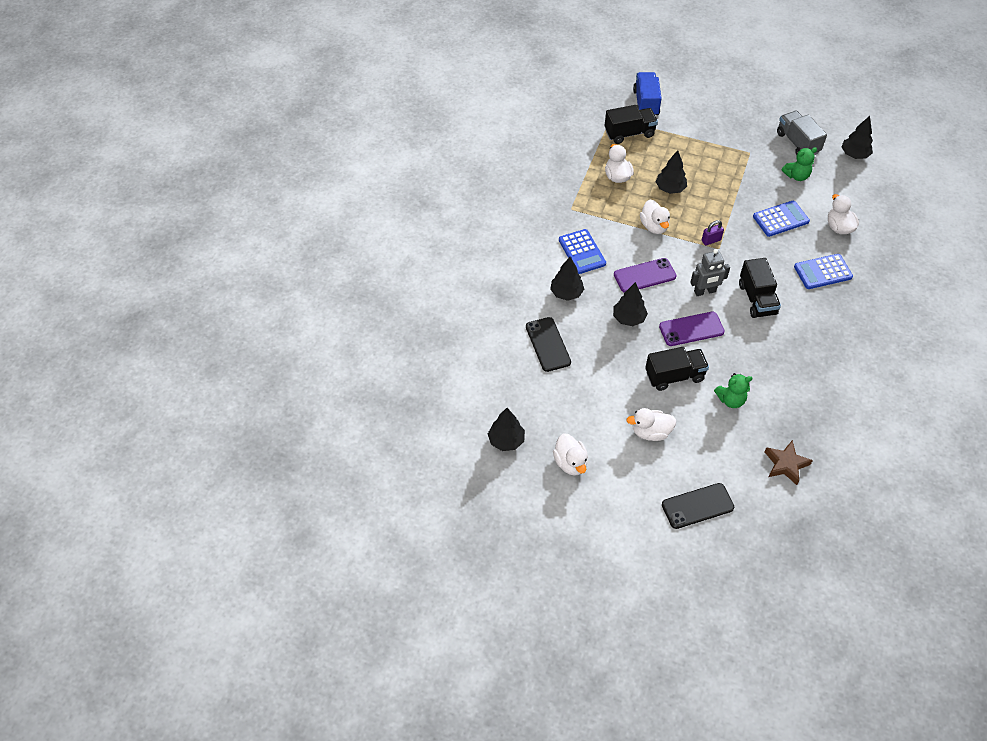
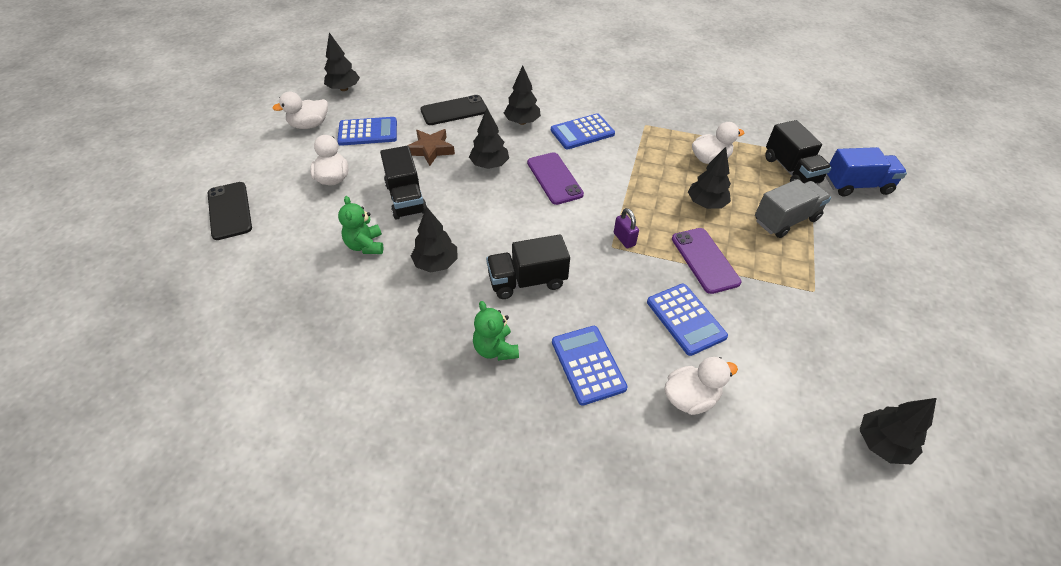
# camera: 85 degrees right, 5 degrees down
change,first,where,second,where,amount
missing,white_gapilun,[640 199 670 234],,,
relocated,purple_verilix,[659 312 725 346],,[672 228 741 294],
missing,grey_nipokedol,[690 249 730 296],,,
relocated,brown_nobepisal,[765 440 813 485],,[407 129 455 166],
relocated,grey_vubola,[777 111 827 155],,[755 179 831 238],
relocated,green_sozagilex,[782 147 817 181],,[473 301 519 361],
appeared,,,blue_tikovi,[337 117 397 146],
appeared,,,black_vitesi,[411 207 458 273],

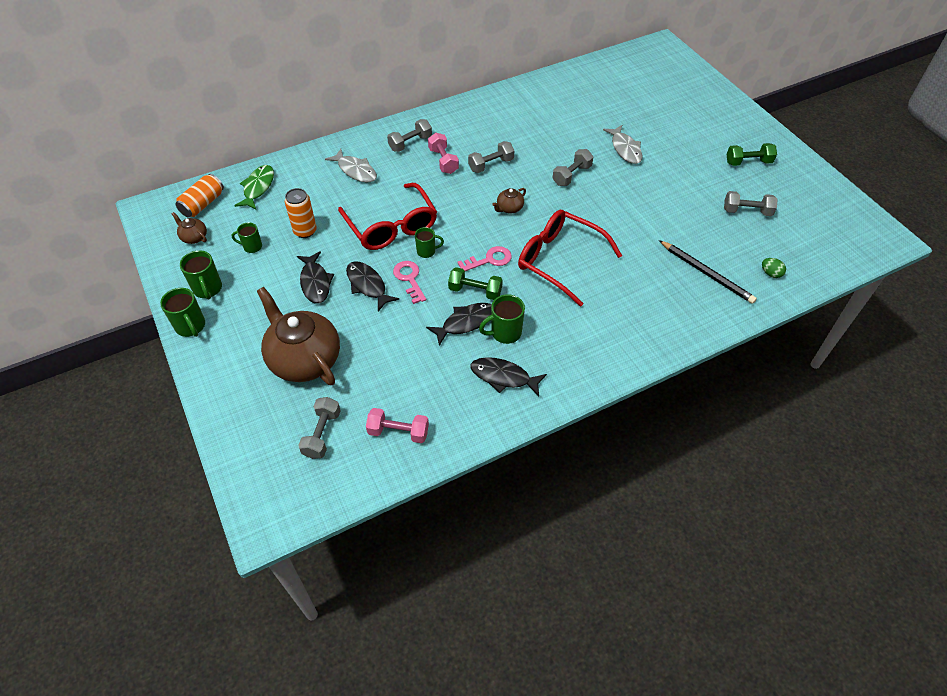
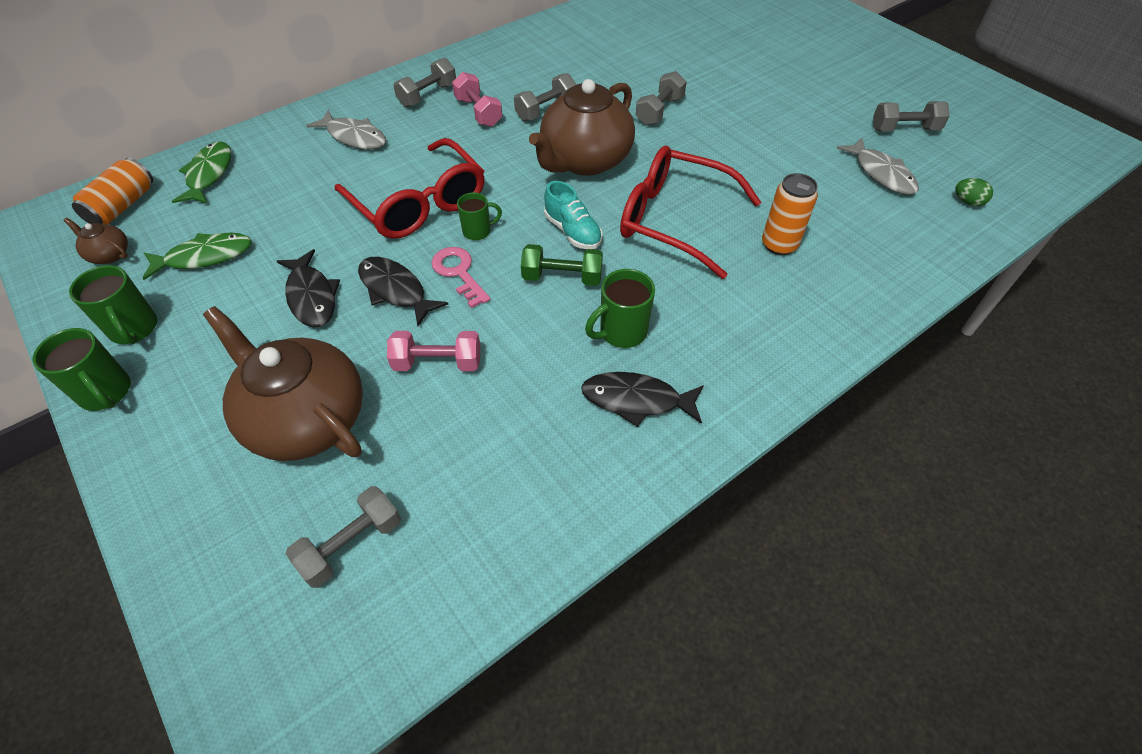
# camera: 10 degrees left, 0 degrees up
change,first,where,second,where,amount
exchanged,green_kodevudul,[232 222 262 253],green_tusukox,[143 233 252 280],
relocated,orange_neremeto,[285 188 317 238],,[762 173 818 255],
spun,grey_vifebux,[298 397 341 459],,[286 486 401 588],45 degrees clockwise
relocated,pink_vifebux,[366 408 429 443],,[387 331 480 371],
missing,black_tusukox,[426 303 492 346],,,
exchanged,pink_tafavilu,[457 246 512 271],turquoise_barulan,[544 181 602 249],
size,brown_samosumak,[492 188 526 213],,[529 79 635 176],x2.35
relocated,grey_tusukox,[603 125 642 164],,[837 138 919 195],
missing,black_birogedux,[659 240 757 304],,,
missing,green_vifebux,[726 143 777 166],,,

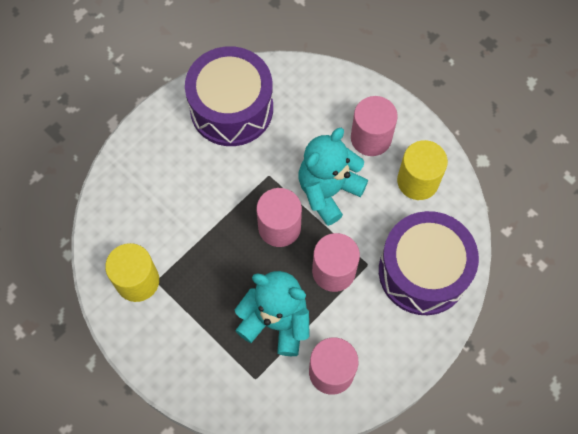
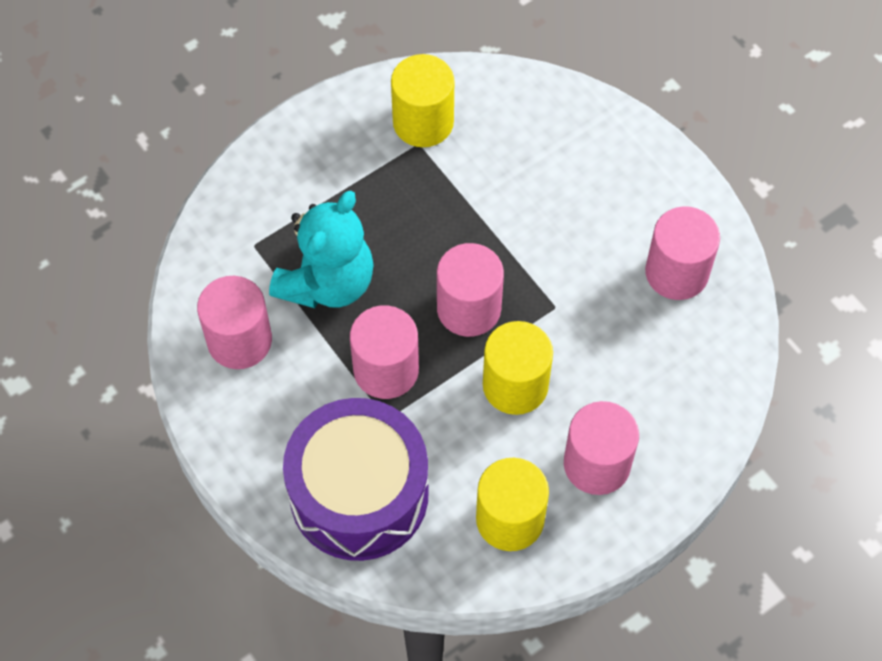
# camera: 100 degrees right, 5 degrees down
change,first,where,second,where,amount
exchanged,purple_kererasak,[185 46 273 146],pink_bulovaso,[645 206 720 300],
exchanged,turquoise_sozagilex,[299 128 368 226],yellow_bulovaso,[483 321 553 415],

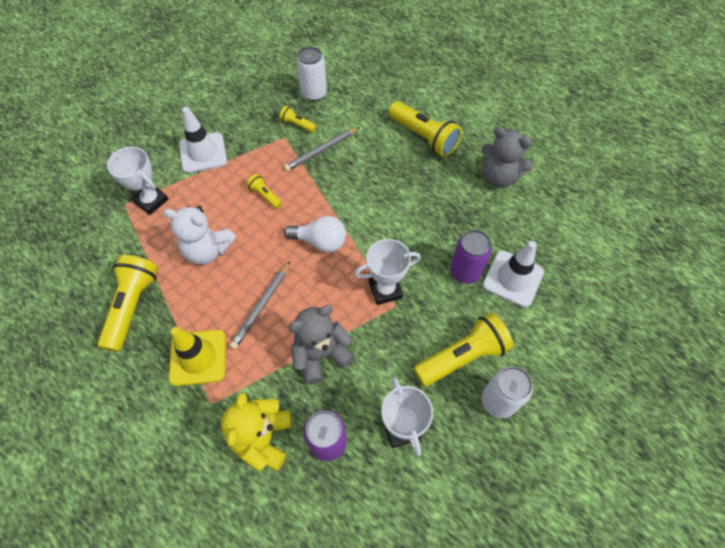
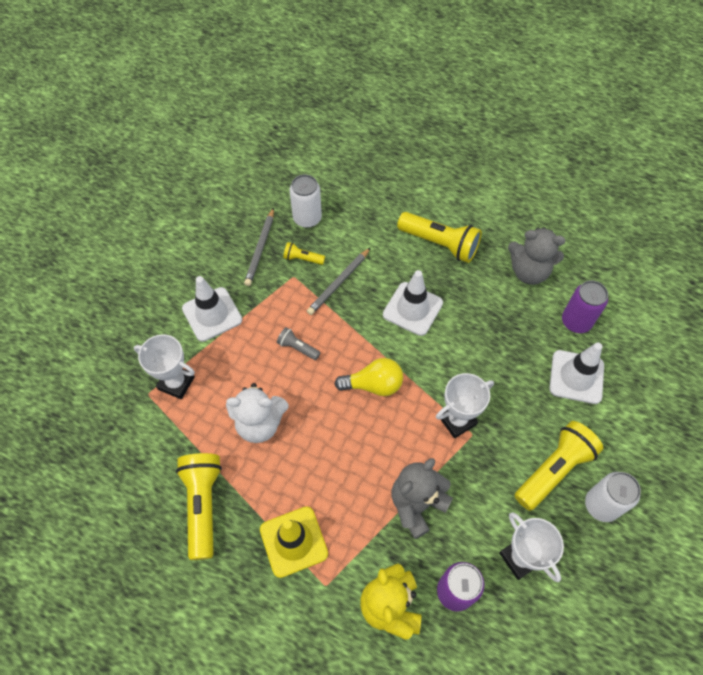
# camera: 15 degrees left, 0 degrees up
change,first,where,second,where,amount
relocated,grey_birogedux,[229 261 290 350],,[244 208 274 286],
colour,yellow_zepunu,[246 174 282 209],grey_zepunu,[277 327 320 360],
colour,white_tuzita,[284 216 346 252],yellow_tuzita,[335 358 403 396],
relocated,purple_neremeto,[450 230 492 284],,[562 281 608 333],
appeared,,,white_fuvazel,[383 270 443 336],

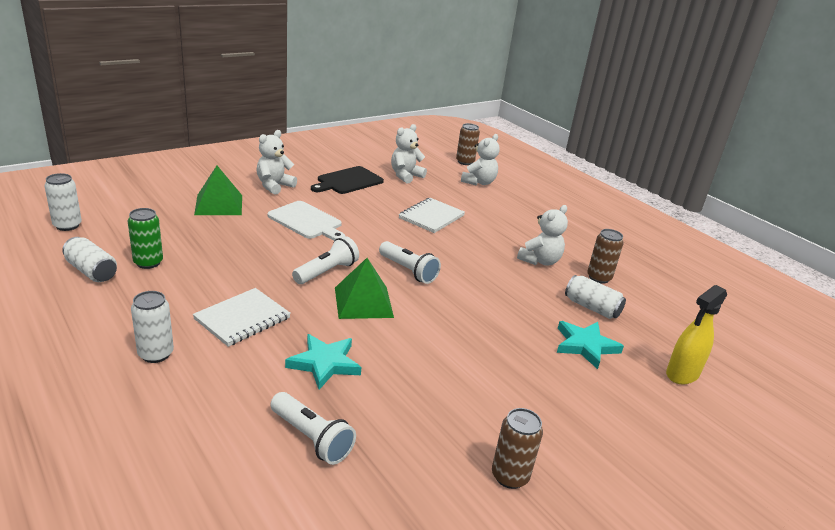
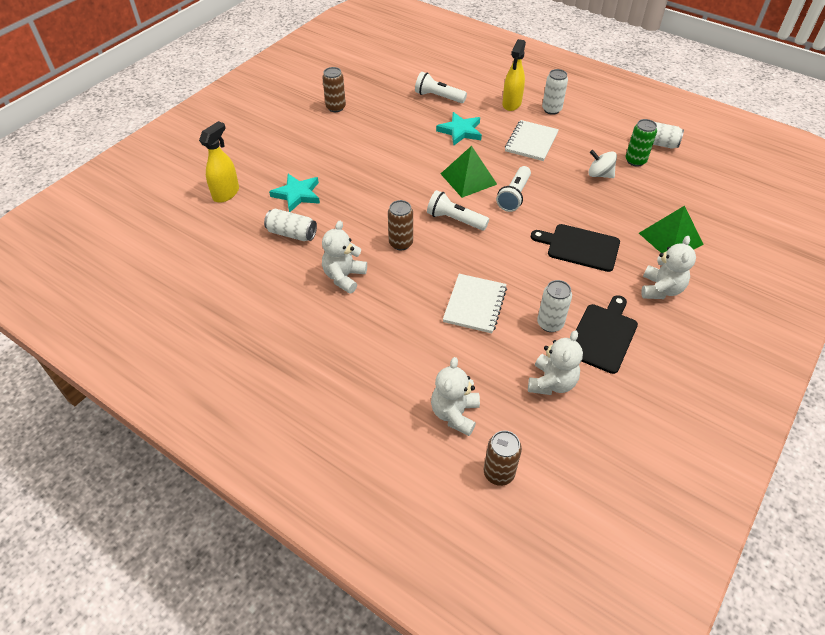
# camera: 165 degrees right, 20 degrees up
change,first,where,second,where,amount
relocated,white_neremeto,[45 173 82 231],,[537 280 572 332],
colour,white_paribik,[267 201 345 241],black_paribik,[531 224 620 272],
relocated,brown_neremeto,[587 229 624 284],,[388 200 413 250],
appeared,,,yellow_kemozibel,[502 39 526 111],
appeared,,,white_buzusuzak,[588 150 617 178],

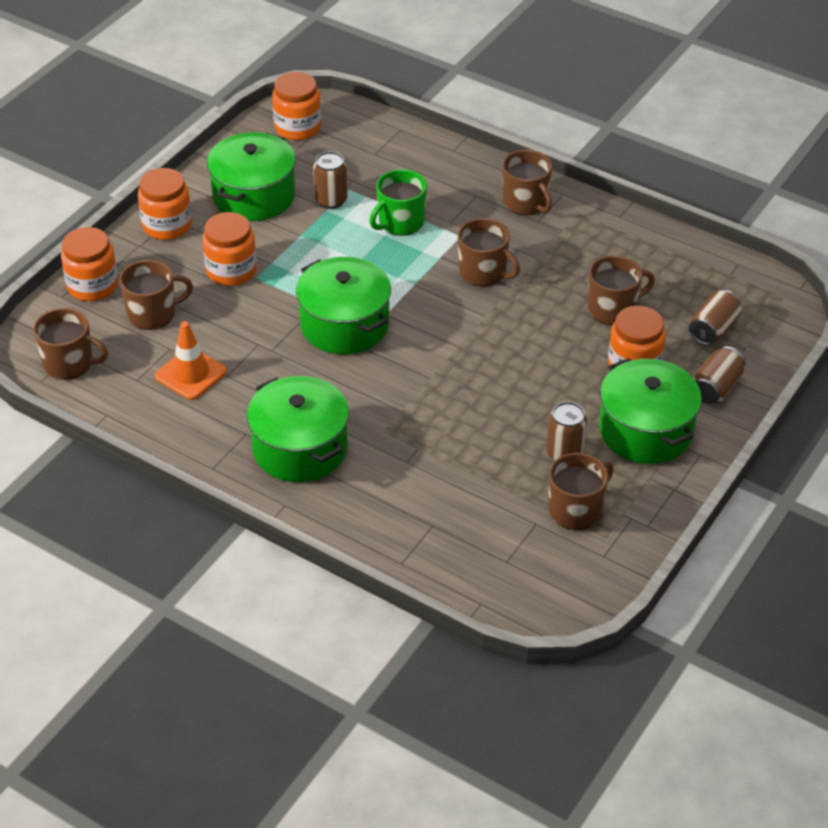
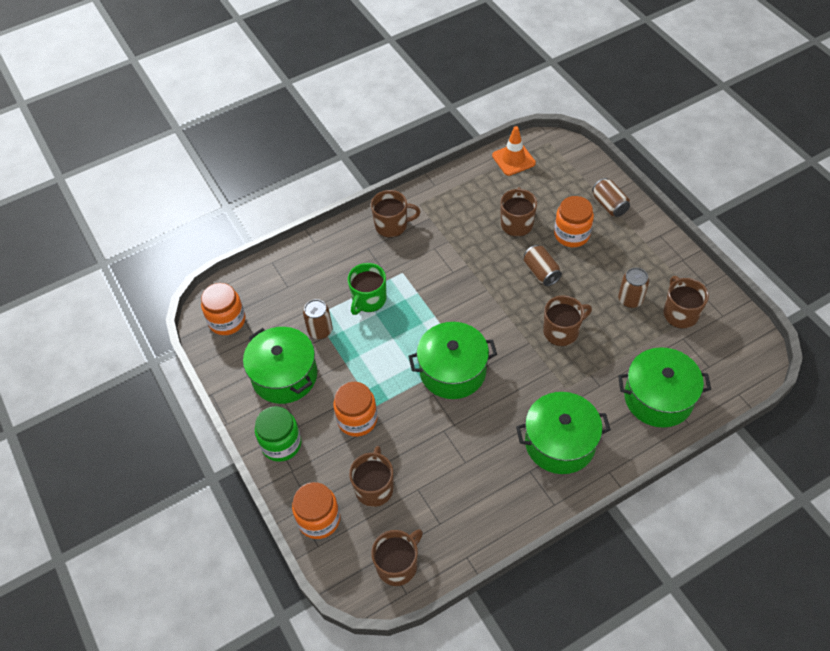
# camera: 60 degrees left, 10 degrees up
change,first,where,second,where,amount
colour,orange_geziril,[138 168 192 240],green_geziril,[255 406 301 462],
relocated,orange_fuvazel,[155 321 227 400],,[492 126 536 176],
spun,green_kodevudul,[369 169 427 236],,[348 263 386 315],45 degrees clockwise
relocated,brown_kodevudul,[458 218 520 286],,[543 295 592 346],
relocated,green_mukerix,[599 358 702 464],,[618 347 711 428],
relocated,brown_neremeto,[689 290 742 345],,[524 245 562 286],

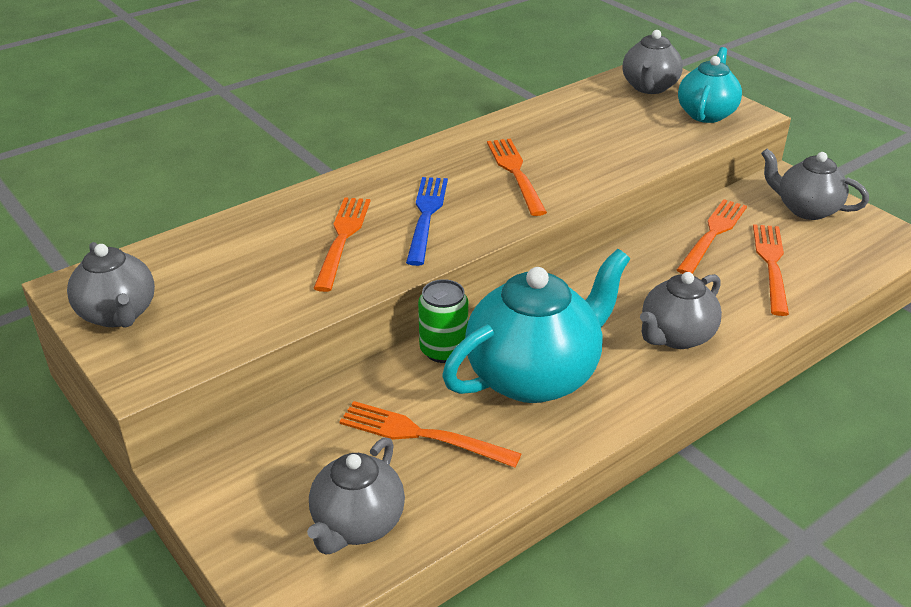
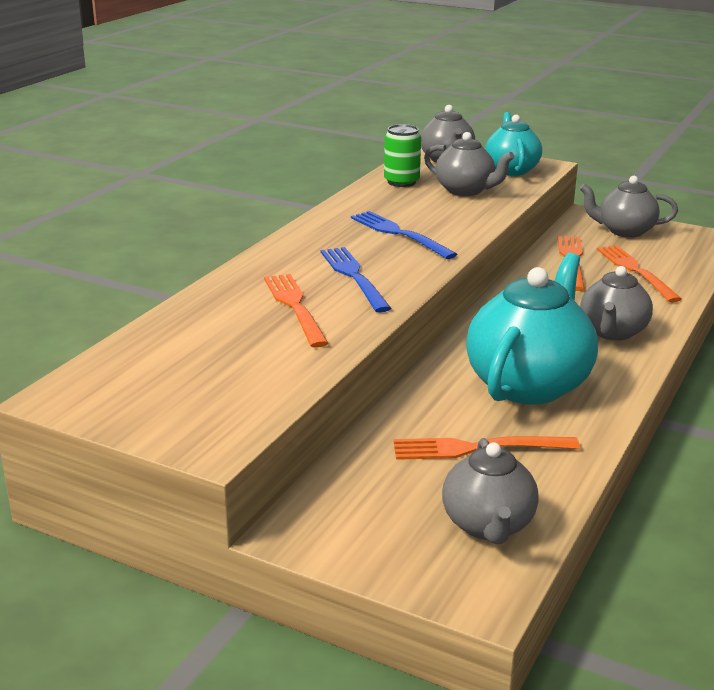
# camera: 25 degrees left, 10 degrees down
change,first,where,second,where,amount
relocated,grey_samosumak,[67 242 155 328],,[424 132 514 196],
relocated,green_neremeto,[418 279 468 363],,[384 124 421 187],
colour,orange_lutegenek,[487 139 547 216],blue_lutegenek,[351 211 457 259],

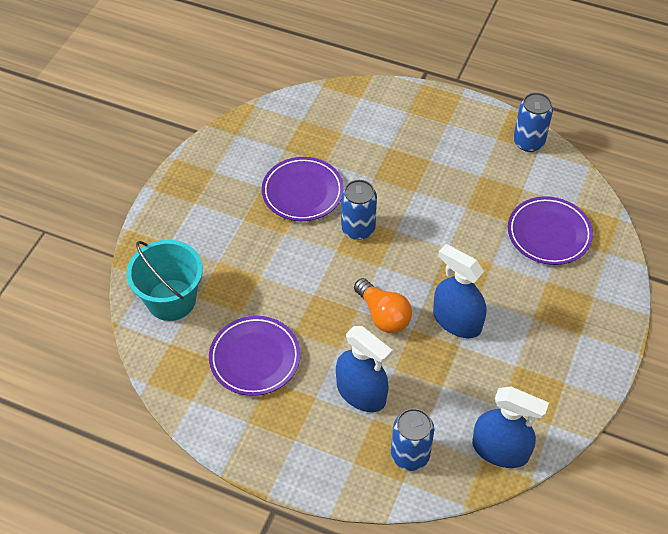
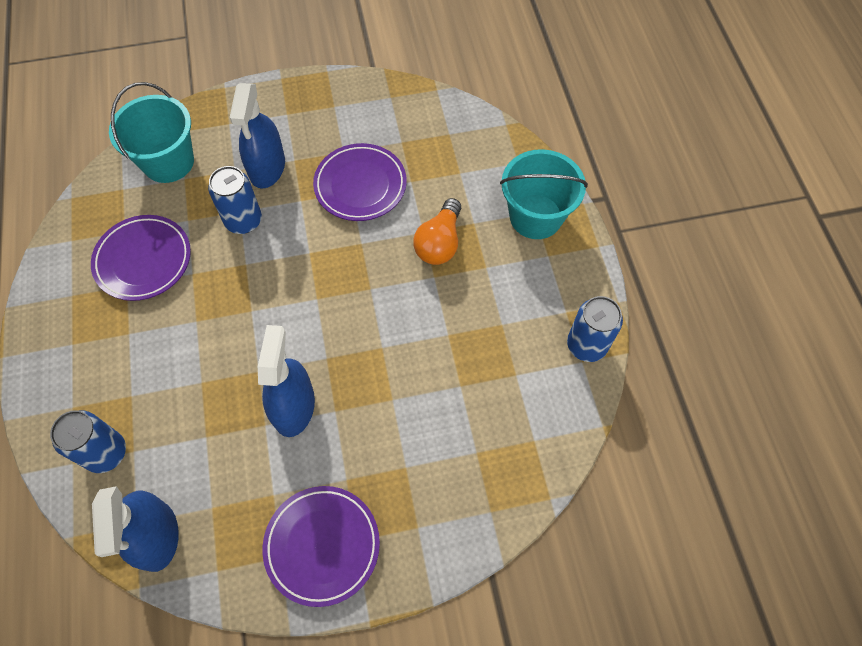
# camera: 55 degrees right, 10 degrees up
change,first,where,second,where,amount
relocated,blue_kemozibel,[336 326 393 412],,[230 83 285 189],
relocated,blue_neremeto,[341 180 377 240],,[208 166 262 234],
relocated,orange_tuzita,[354 278 412 333],,[413 198 461 265],
relocated,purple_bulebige,[508 196 593 265],,[263 486 380 607],
appeared,,,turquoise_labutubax,[500 149 588 239],

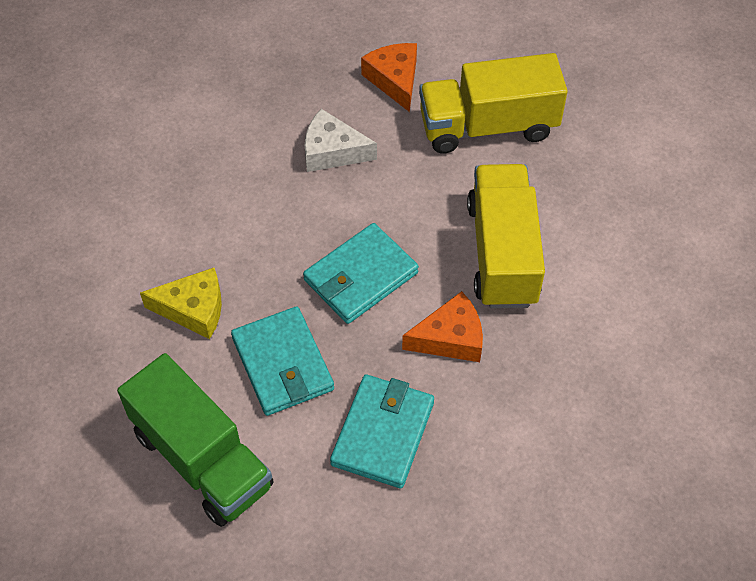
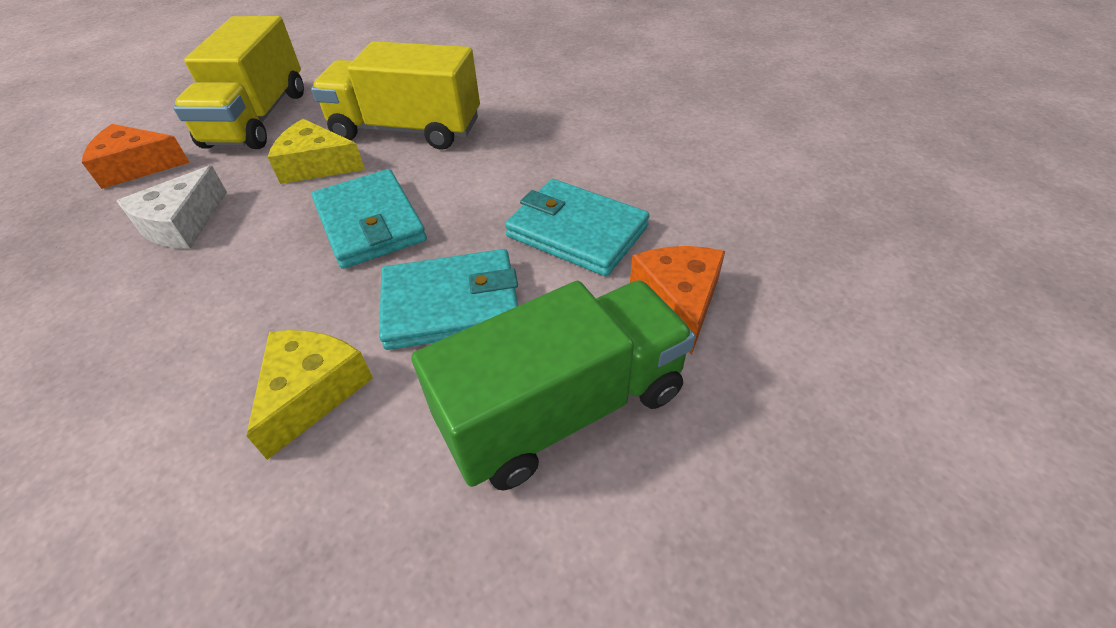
# camera: 75 degrees left, 10 degrees down
change,first,where,second,where,amount
relocated,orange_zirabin,[402 291 483 362],,[630 246 725 355],
appeared,,,yellow_zirabin,[268 119 365 184],

